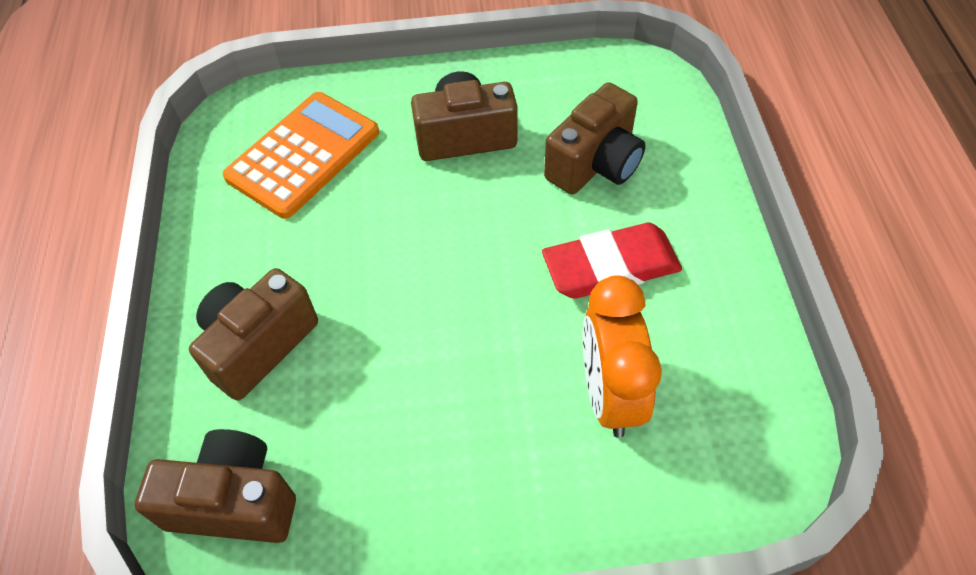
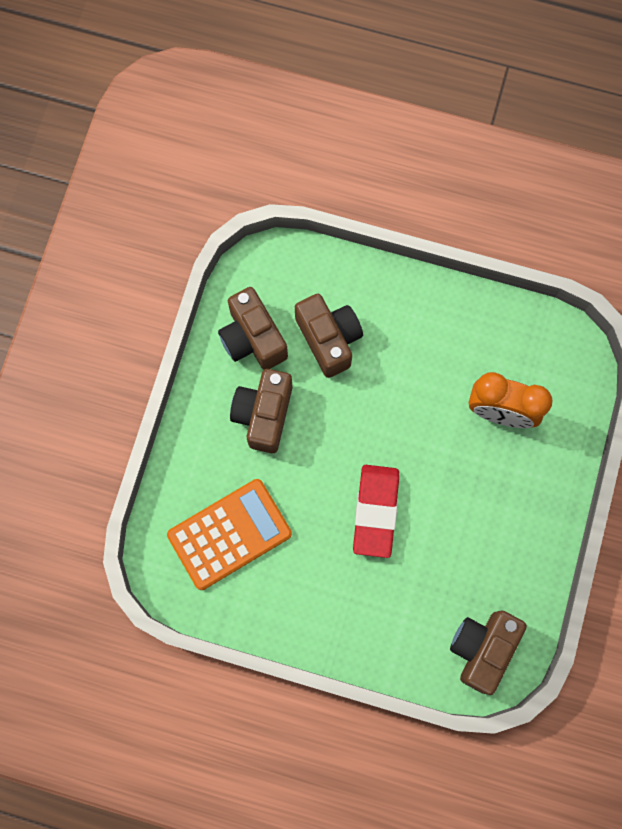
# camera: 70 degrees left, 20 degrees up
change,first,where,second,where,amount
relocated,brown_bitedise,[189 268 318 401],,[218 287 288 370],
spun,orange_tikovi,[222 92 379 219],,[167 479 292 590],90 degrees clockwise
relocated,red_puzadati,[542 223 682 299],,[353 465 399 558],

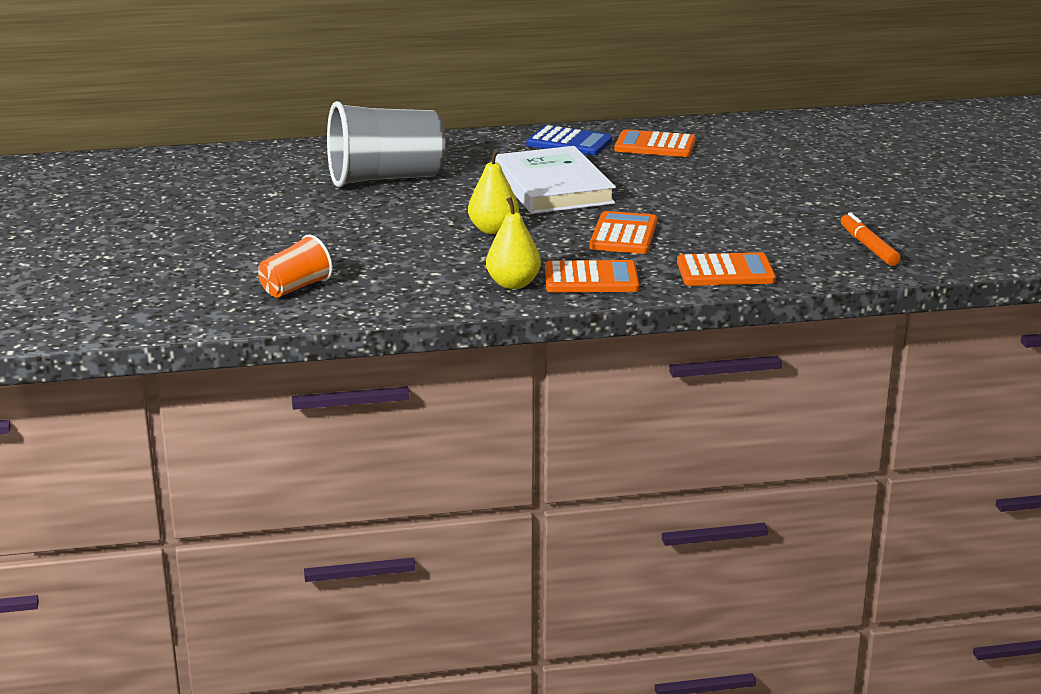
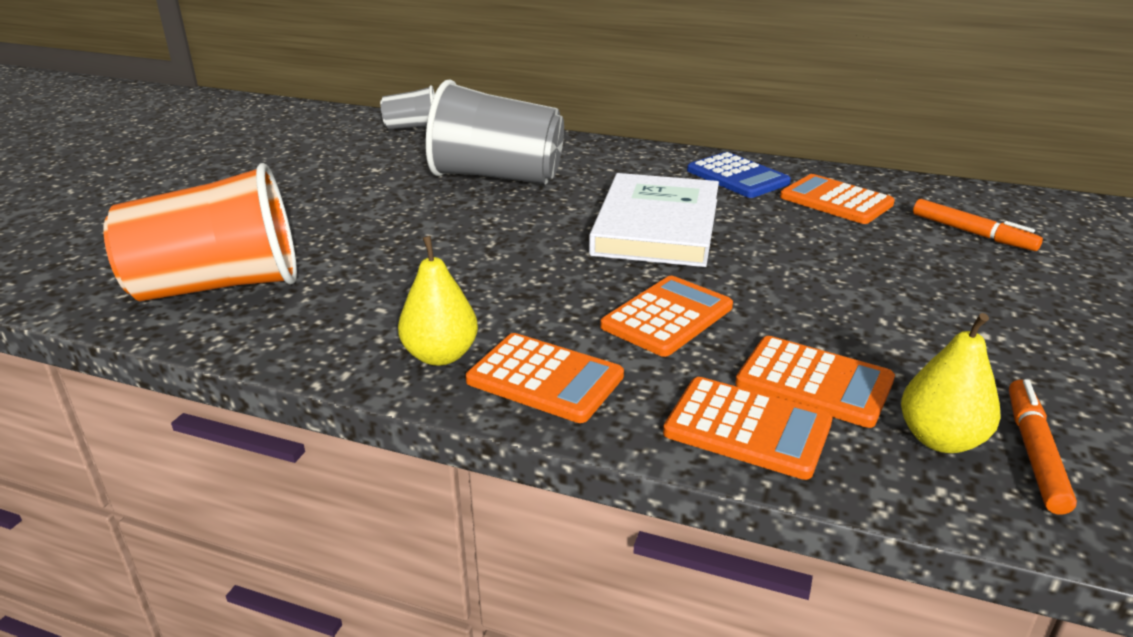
# camera: 30 degrees right, 5 degrees up
change,first,where,second,where,amount
size,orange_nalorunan,[258 234 333 297],,[104 163 297 301],x1.96
relocated,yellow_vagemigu,[468 149 519 234],,[901 313 1001 453],
appeared,,,grey_nalorunan,[380 85 435 130],
appeared,,,orange_tikovi,[735 336 895 428],
appeared,,,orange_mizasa,[913 199 1043 251],

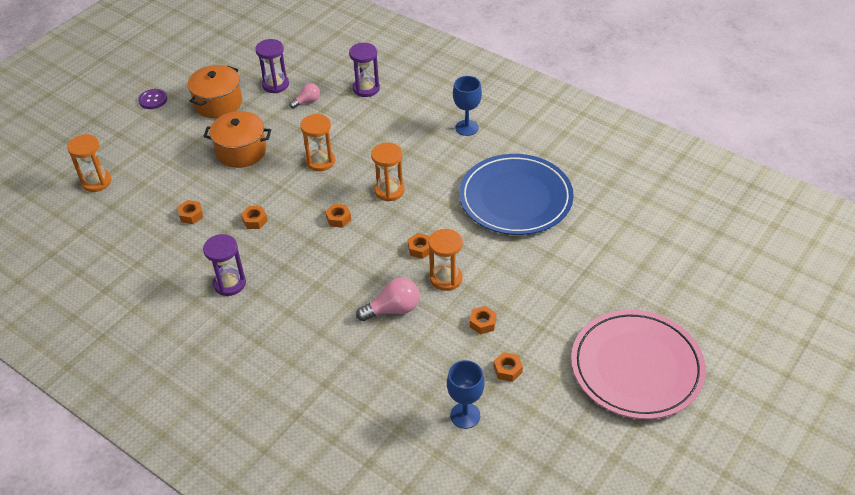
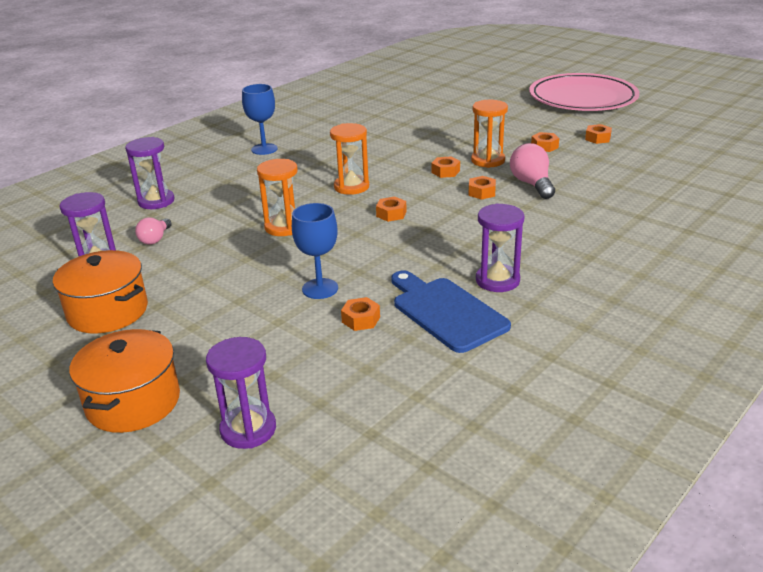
# camera: 85 degrees left, 15 degrees down
change,first,where,second,where,amount
colour,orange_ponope,[67 134 111 192],purple_ponope,[206 337 276 449],
missing,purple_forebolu,[138 89 167 109],,,
relocated,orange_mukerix,[203 111 271 168],,[70 329 180 433],
relocated,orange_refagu,[241 206 268 229],,[469 176 496 200],
spun,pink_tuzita,[289 83 320 109],,[135 217 172 245],135 degrees counterclockwise
relocated,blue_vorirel,[447 360 484 429],,[292 203 338 299],
missing,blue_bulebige,[459 154 574 235],,,
appeared,,,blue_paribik,[391 271 511 353],

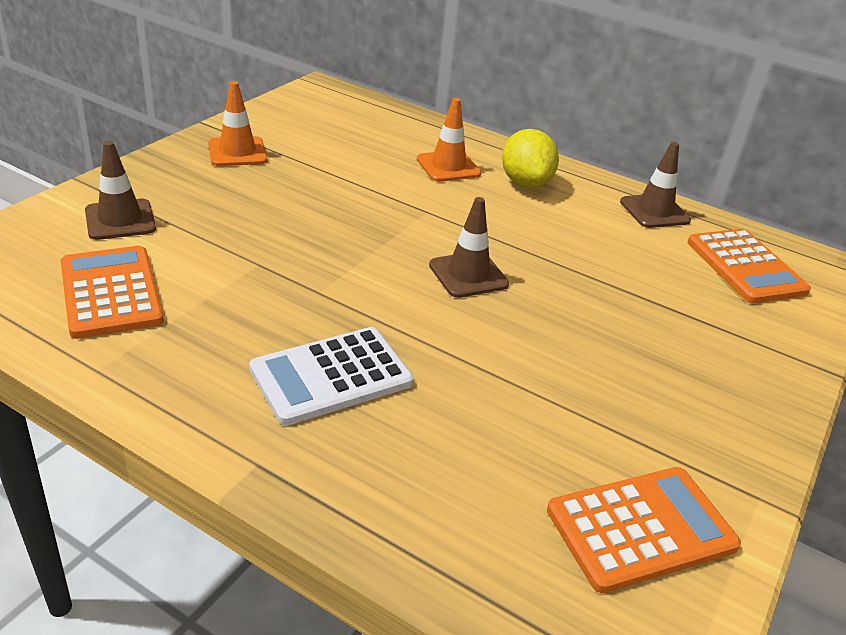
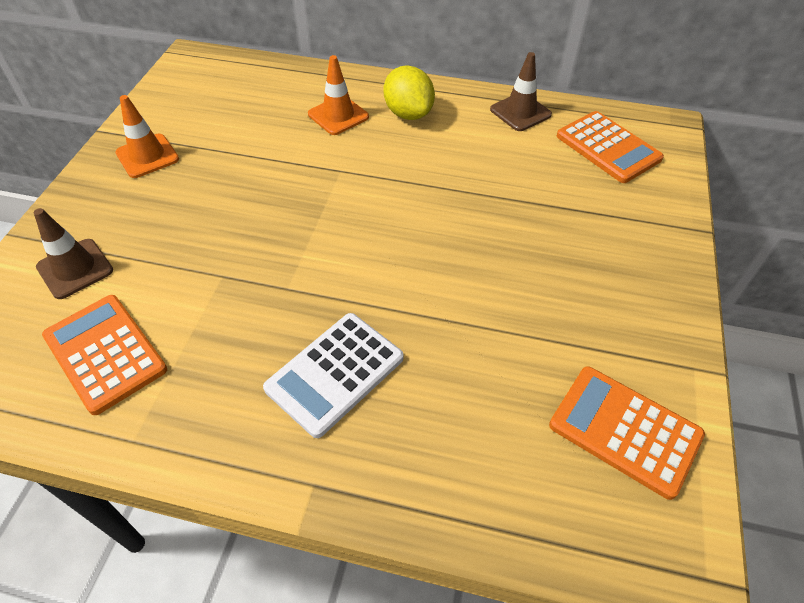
# camera: 15 degrees left, 15 degrees up
change,first,where,second,where,amount
missing,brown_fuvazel,[429 197 509 298],,,
spun,orange_tikovi,[547 467 741 593],,[549 366 705 500],105 degrees counterclockwise

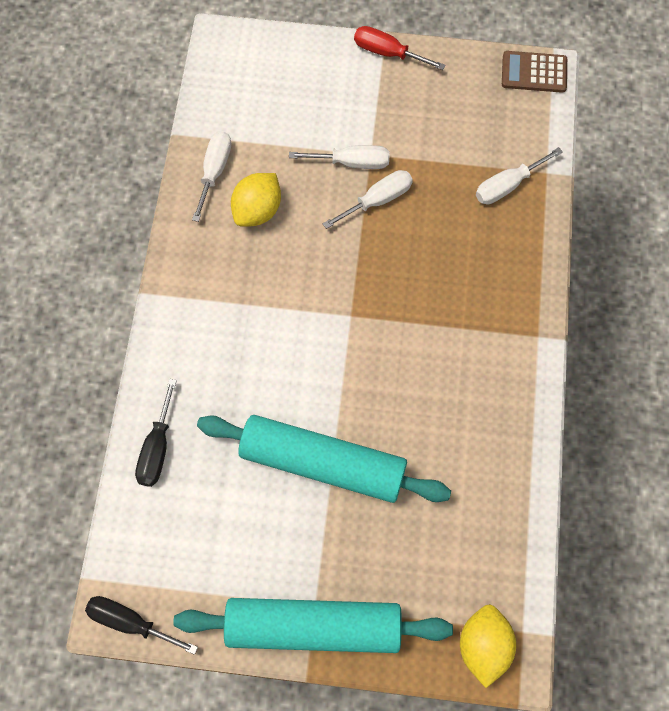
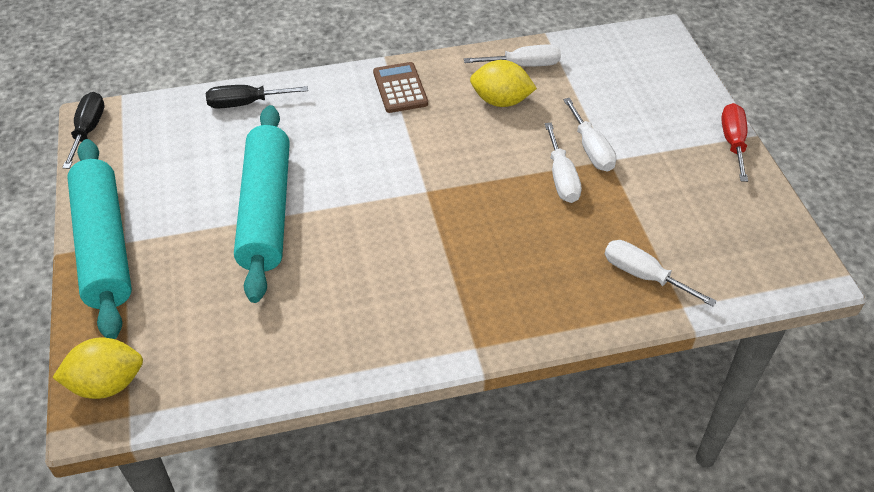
# camera: 70 degrees right, 20 degrees down
change,first,where,second,where,amount
spun,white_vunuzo,[322 170 413 229],,[545 123 582 203],45 degrees clockwise
relocated,brown_tikovi,[502 51 567 93],,[373 62 428 113],

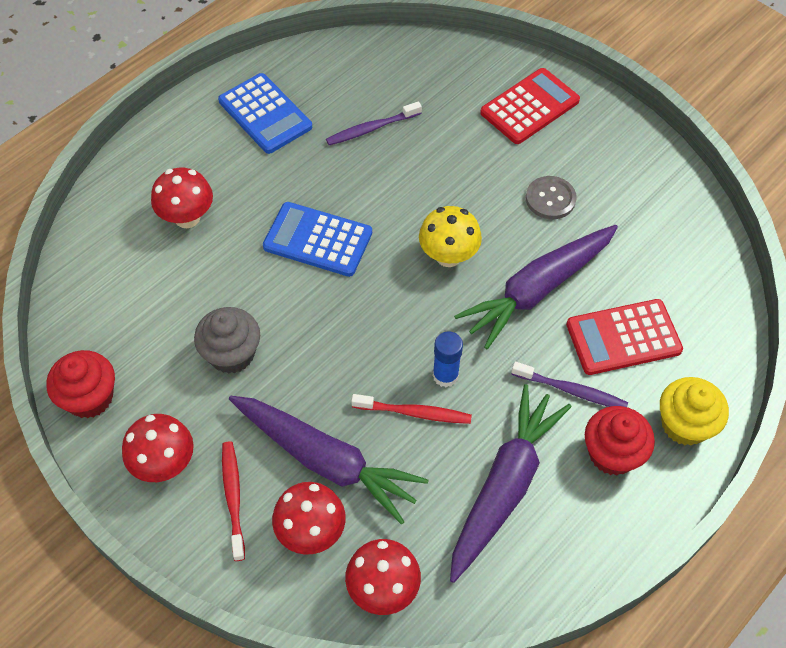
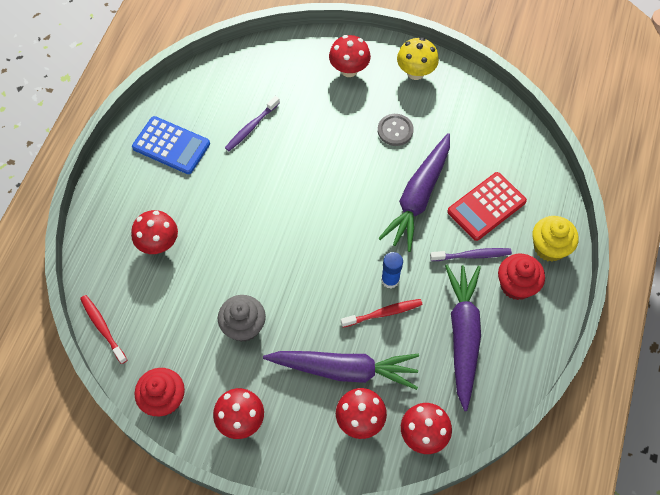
# camera: 25 degrees left, 5 degrees up
change,first,where,second,where,amount
relocated,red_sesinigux,[222 441 245 561],,[80 295 127 364],
missing,blue_tikovi,[263 202 372 277],,,
relocated,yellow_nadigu,[419 206 482 267],,[397 37 439 80],
exchanged,red_tikovi,[480 68 580 144],red_nadigu,[329 35 371 77],

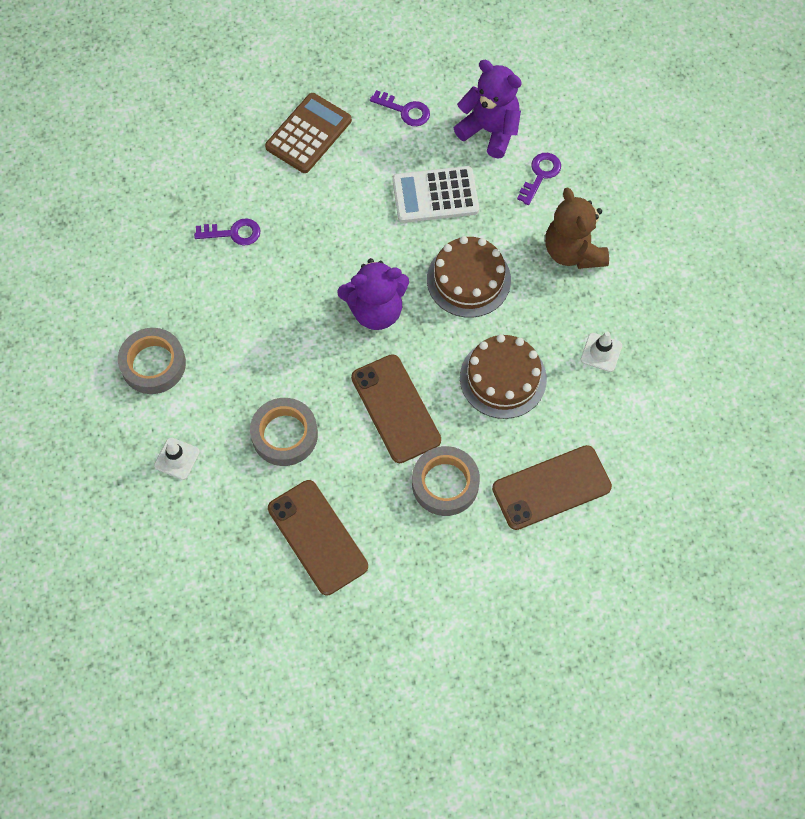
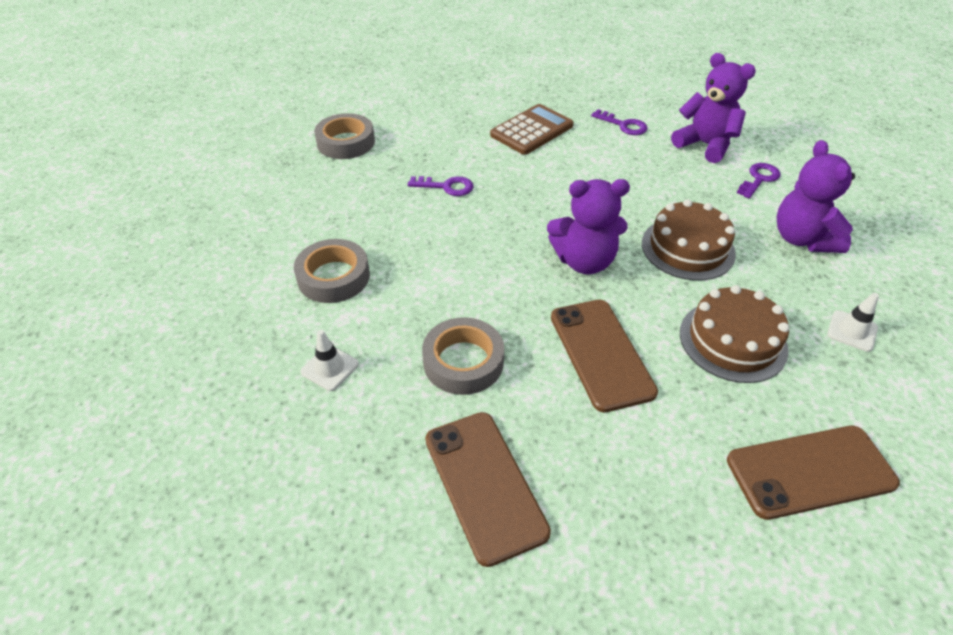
# camera: 10 degrees right, 20 degrees down
change,first,where,second,where,amount
missing,white_tikovi,[392 166 479 223],,,
relocated,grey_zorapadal,[412 446 480 516],,[314 113 375 159],
colour,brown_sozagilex,[545 188 609 269],purple_sozagilex,[777 140 855 253],

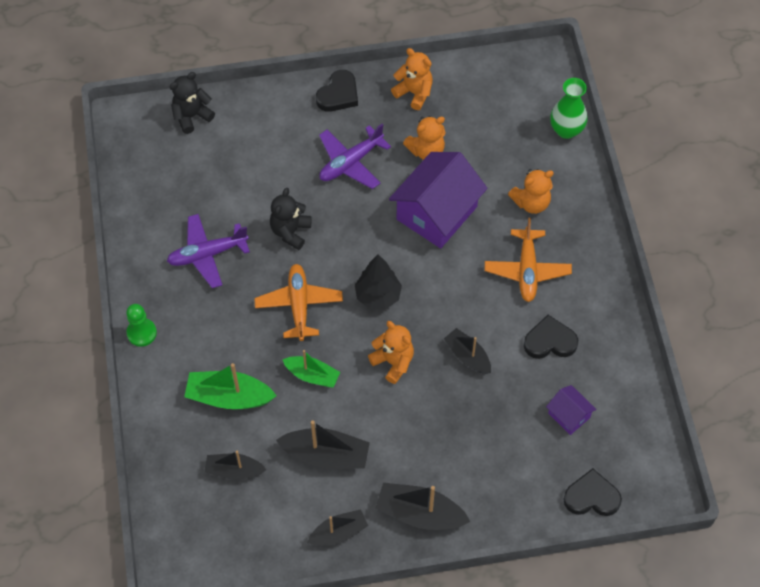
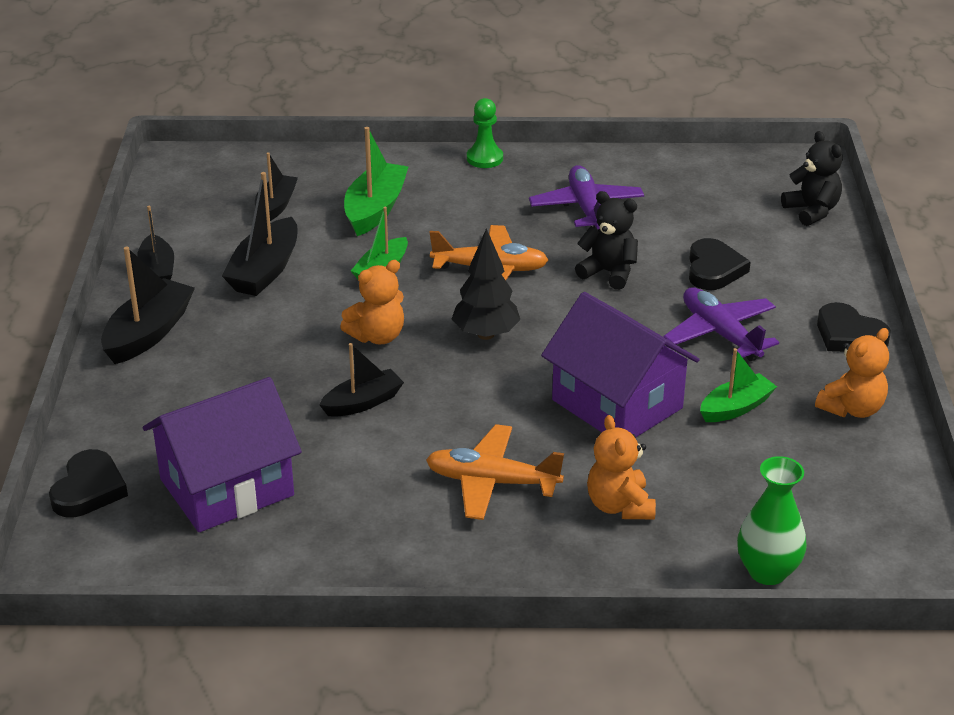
# camera: 100 degrees right, 25 degrees down
change,first,where,second,where,amount
exchanged,orange_sozagilex,[403 116 446 160],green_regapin,[700 348 777 422],
relocated,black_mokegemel,[524 315 578 359],,[689 238 751 290],
size,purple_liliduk,[546 385 597 435],,[143 377 302 532],x2.10

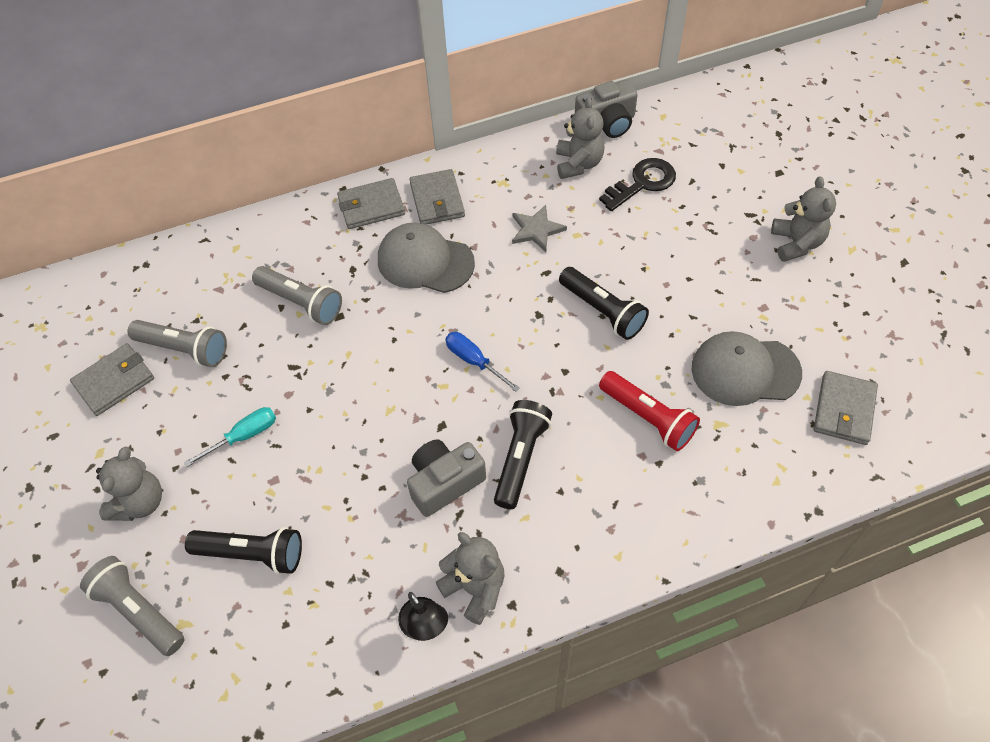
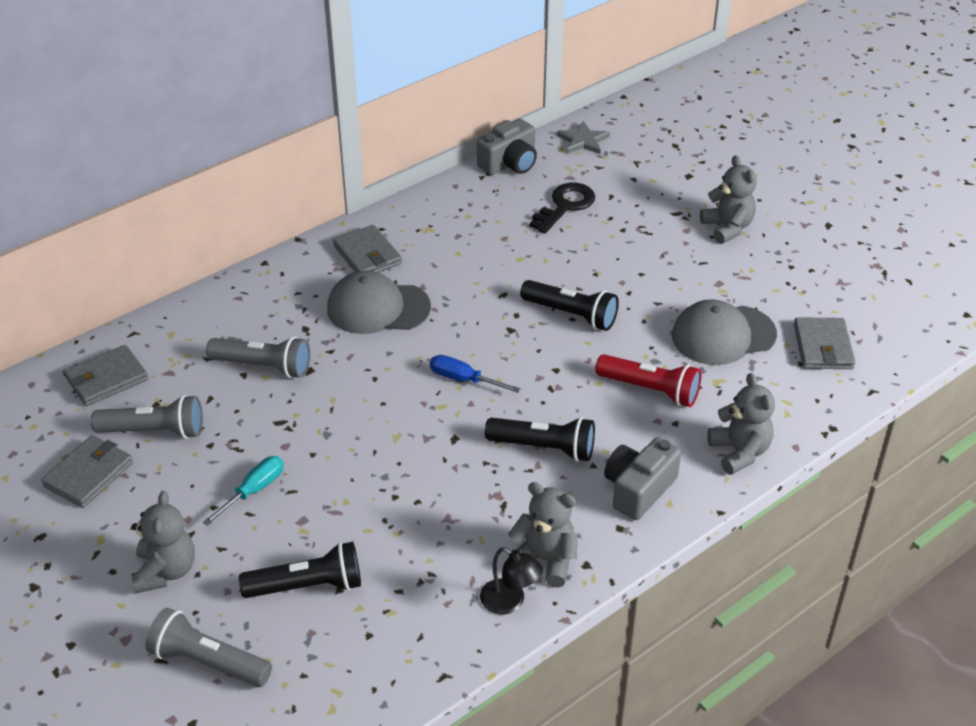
# camera: 20 degrees left, 15 degrees down
change,first,where,second,where,amount
relocated,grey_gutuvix,[337 178 405 229],,[64 345 148 406],
relocated,grey_bitedise,[407 439 486 517],,[604 437 681 520],
spun,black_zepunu,[494 400 552 509],,[485 417 595 462],105 degrees clockwise
relocated,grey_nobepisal,[512 205 567 252],,[557 121 610 154],
relocated,grey_sozagilex,[556 97 604 179],,[707 373 775 475],

